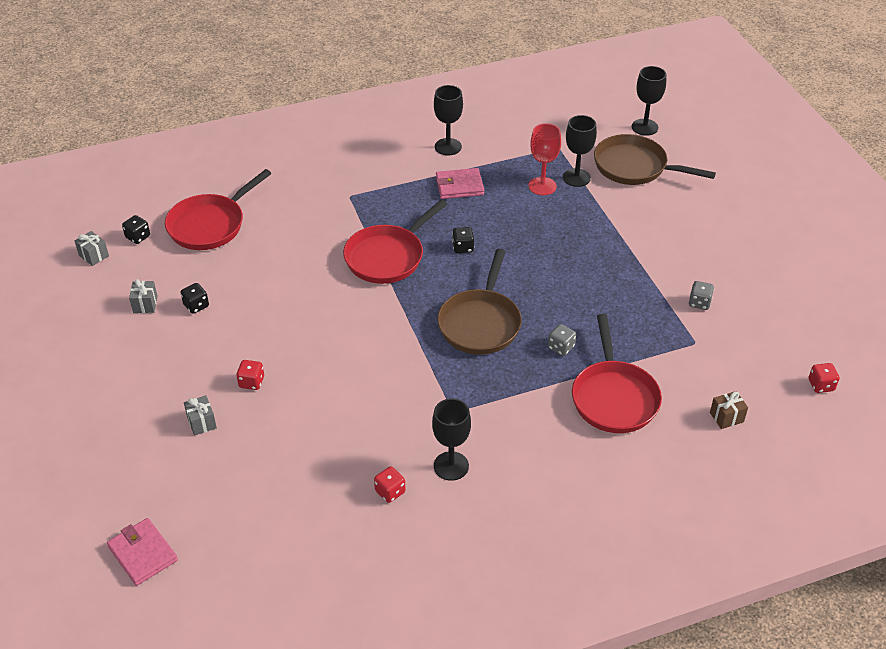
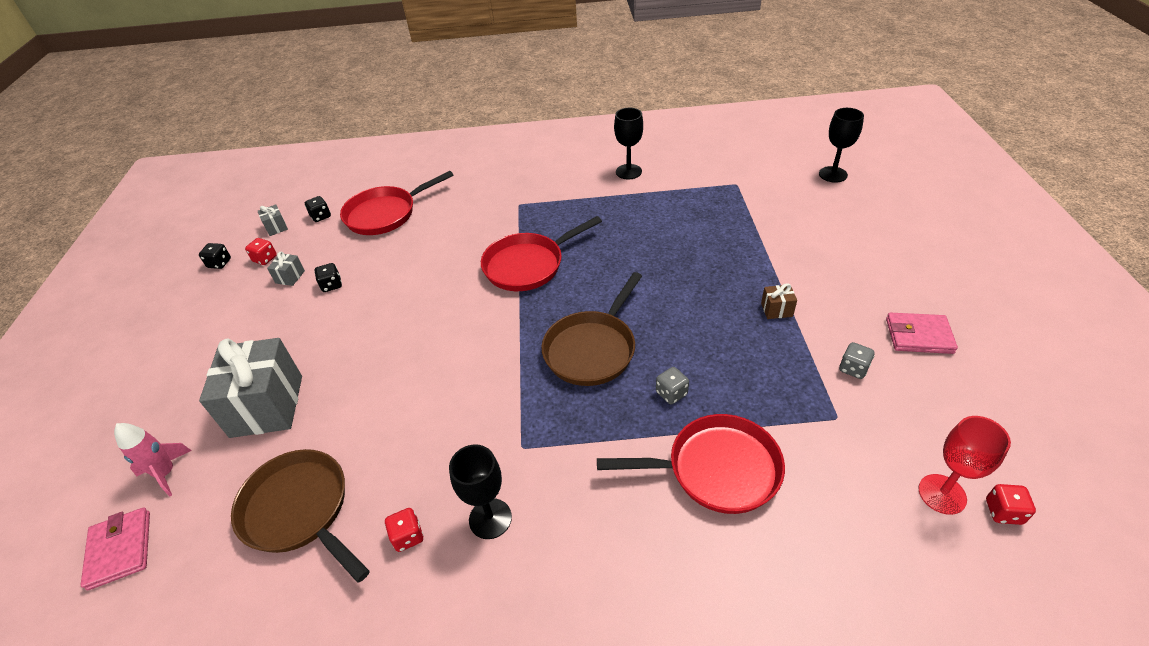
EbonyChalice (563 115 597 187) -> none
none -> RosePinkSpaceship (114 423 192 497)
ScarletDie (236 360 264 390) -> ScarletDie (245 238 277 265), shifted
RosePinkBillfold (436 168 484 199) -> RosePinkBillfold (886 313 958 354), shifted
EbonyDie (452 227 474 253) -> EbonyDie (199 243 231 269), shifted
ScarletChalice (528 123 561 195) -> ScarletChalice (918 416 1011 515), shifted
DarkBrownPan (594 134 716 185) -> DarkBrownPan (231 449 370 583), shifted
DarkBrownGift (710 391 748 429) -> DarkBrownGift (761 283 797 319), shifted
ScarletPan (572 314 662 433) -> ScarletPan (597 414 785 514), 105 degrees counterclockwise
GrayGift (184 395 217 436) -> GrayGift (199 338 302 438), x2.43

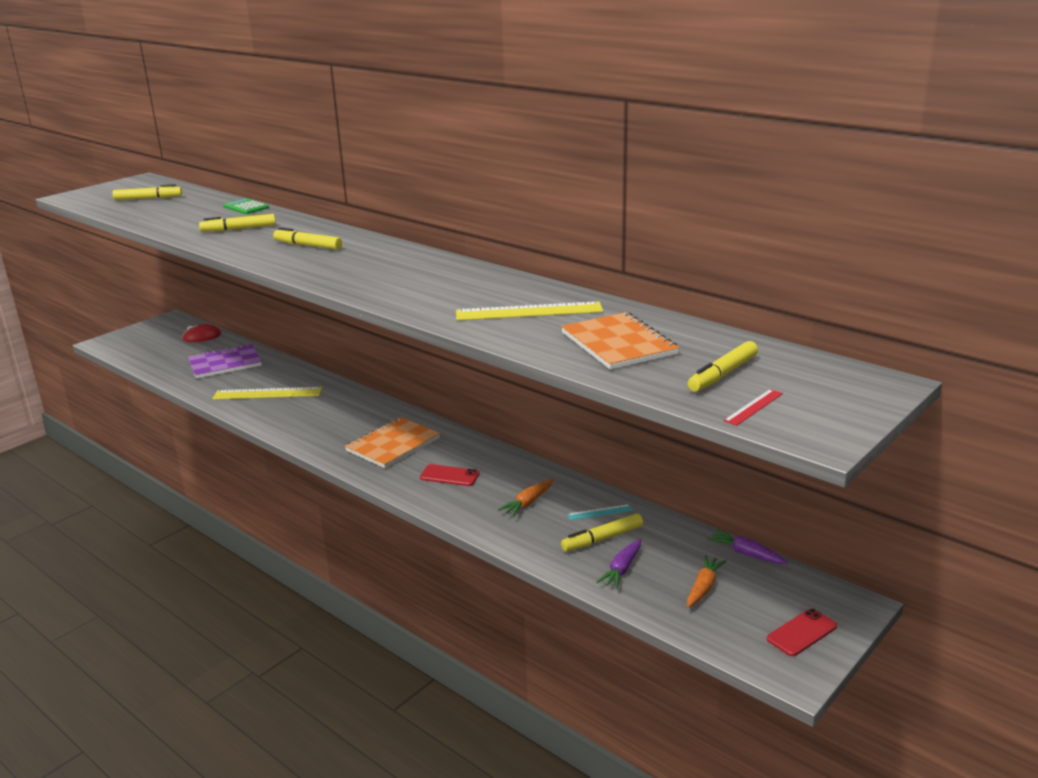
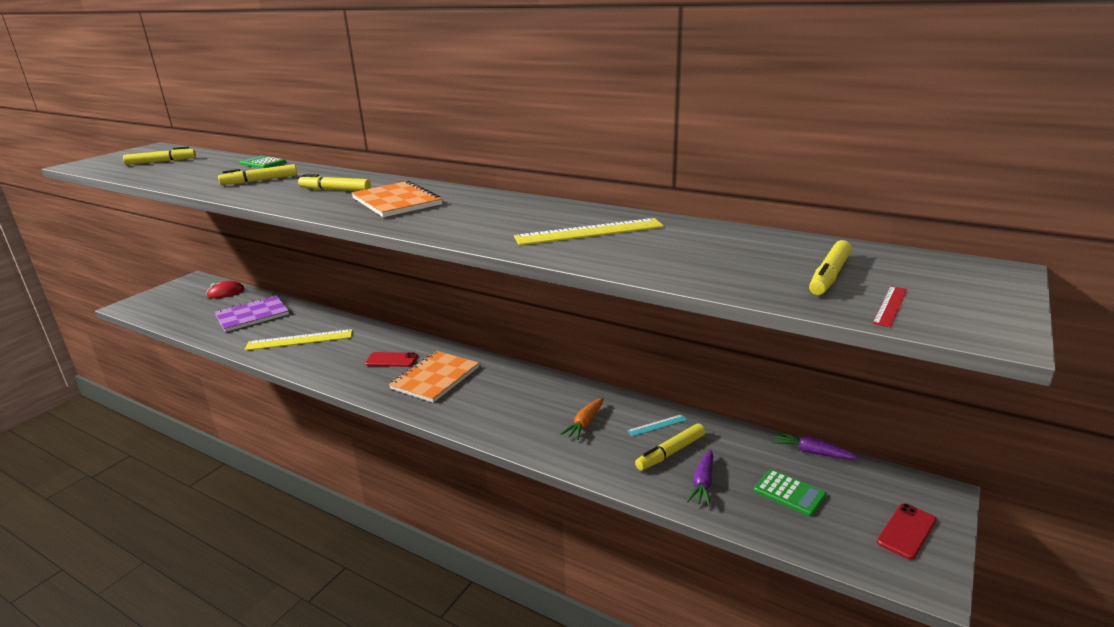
ScarletPhone (420 464 479 486) -> ScarletPhone (365 352 418 367), shifted
OrangeExerciseBook (561 312 679 369) -> OrangeExerciseBook (351 180 442 217), shifted
OrangeRootVegetable (687 555 727 608) -> LeafGreenAddingMachine (754 469 826 517)

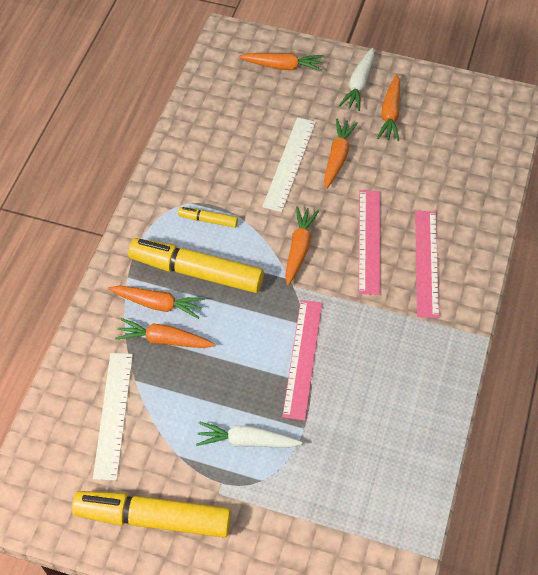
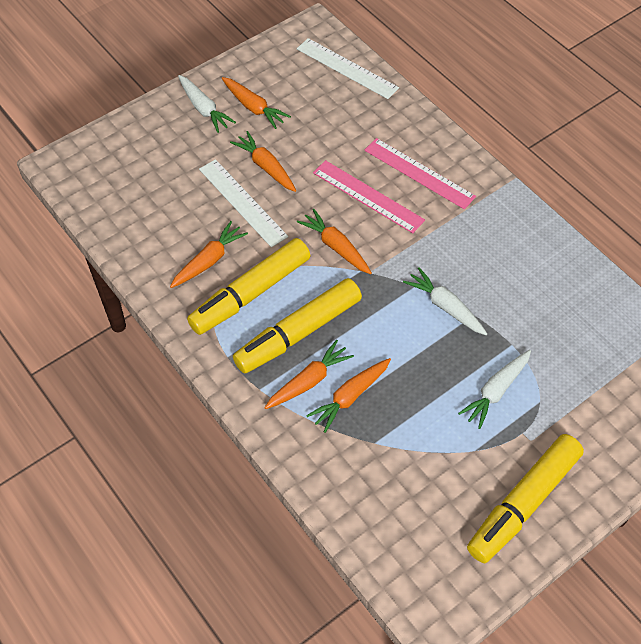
WhiteMeasuringStick (93 353 133 480) -> WhiteMeasuringStick (297 38 399 99), shifted
OrangeRootVegetable (239 53 323 71) -> OrangeRootVegetable (170 221 248 288), shifted
RosePinkMeasuringStick (282 300 322 420) -> WhiteRootVegetable (403 267 487 335)
YellowFeltPen (178 207 238 228) -> YellowFeltPen (187 238 310 335), x2.20

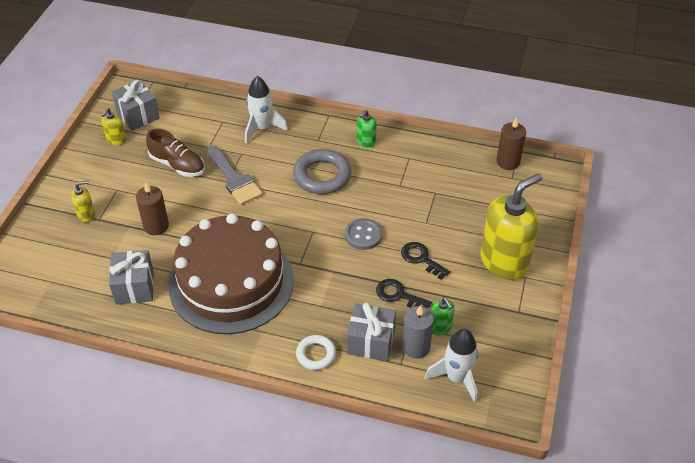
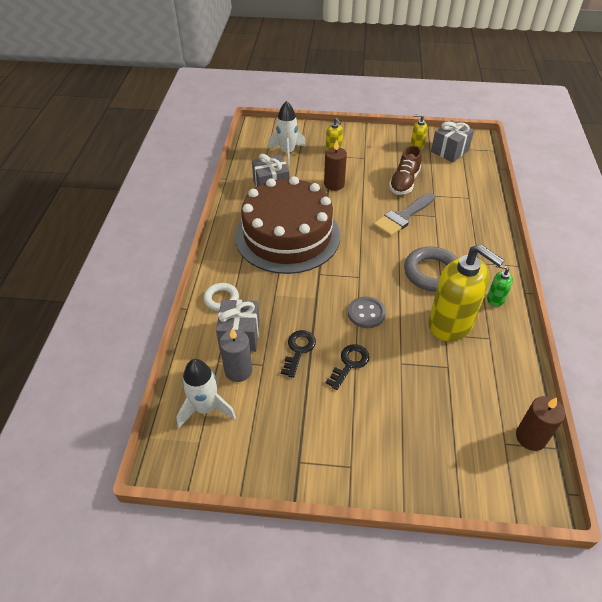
LeafGreenPumpBottle (431 297 455 335) -> none
WhiteSpaceship (245 76 288 143) -> WhiteSpaceship (268 101 306 166), shifted
YellowPumpBottle (481 173 542 280) -> YellowPumpBottle (428 244 505 341), shifted

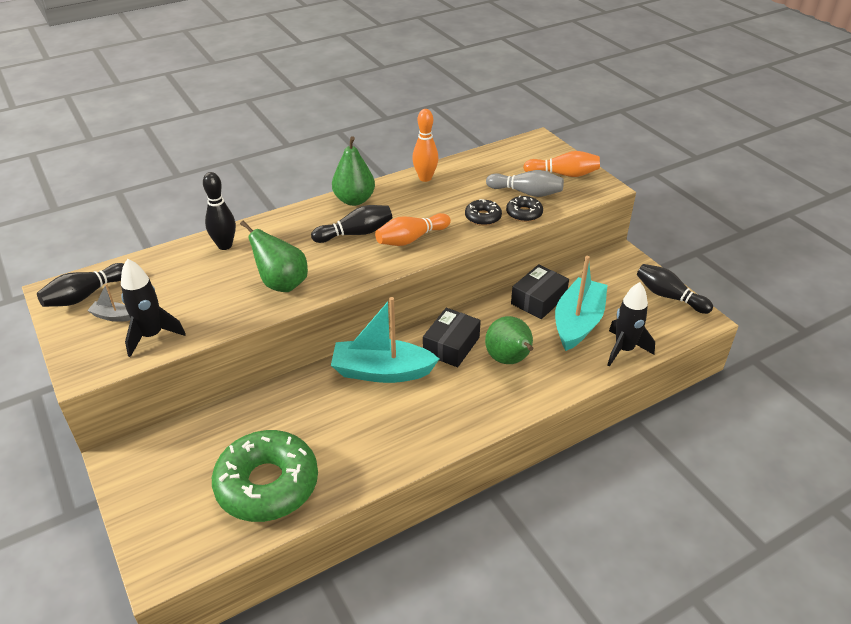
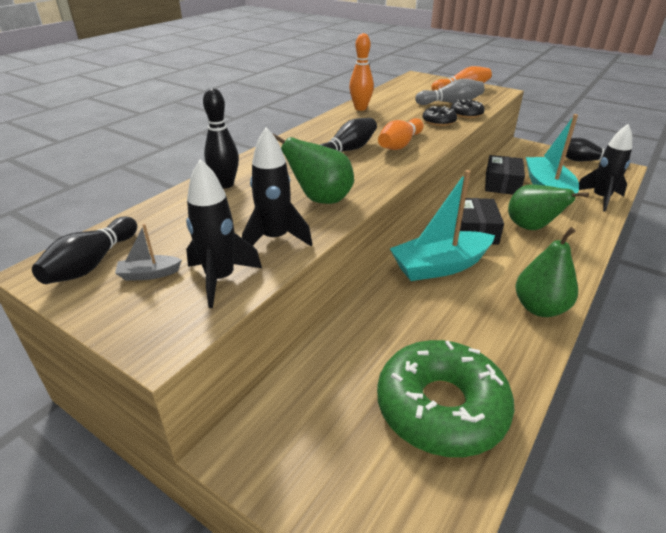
none -> EbonySpaceship (242 127 312 246)
LeafGreenPear (332 136 375 206) -> LeafGreenPear (516 227 578 317), shifted

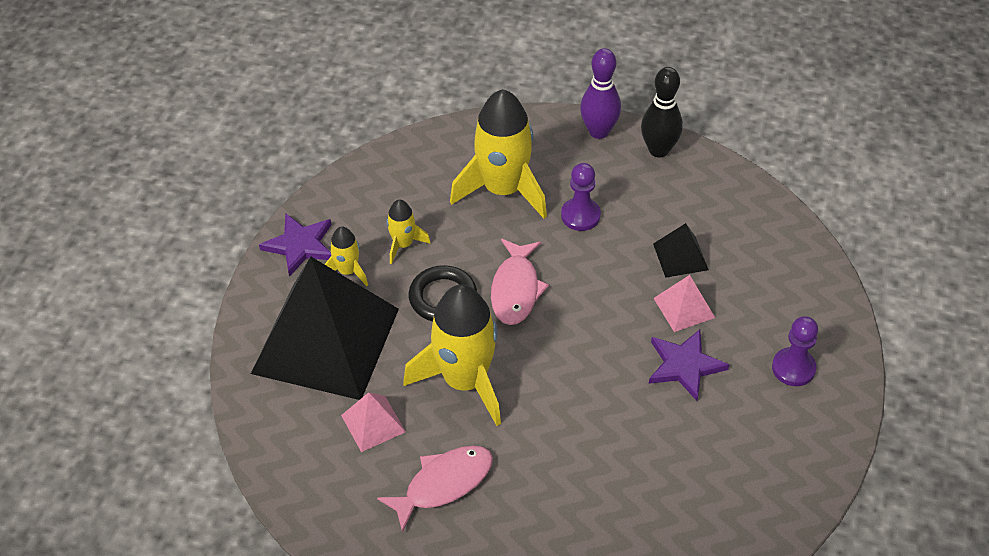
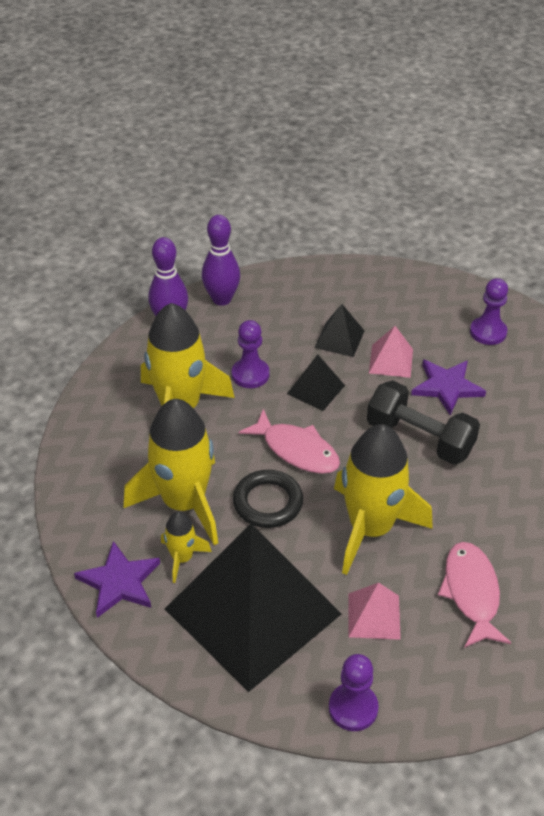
none -> EbonyPyramid (287 354 345 411)
none -> VioletGamePawn (329 654 379 731)
none -> EbonyDumbbell (367 381 480 465)
EbonyBowlingPin (641 67 683 158) -> VioletBowlingPin (202 215 240 306)
YellowSpaceship (386 200 431 264) -> YellowSpaceship (124 399 218 545), x2.11

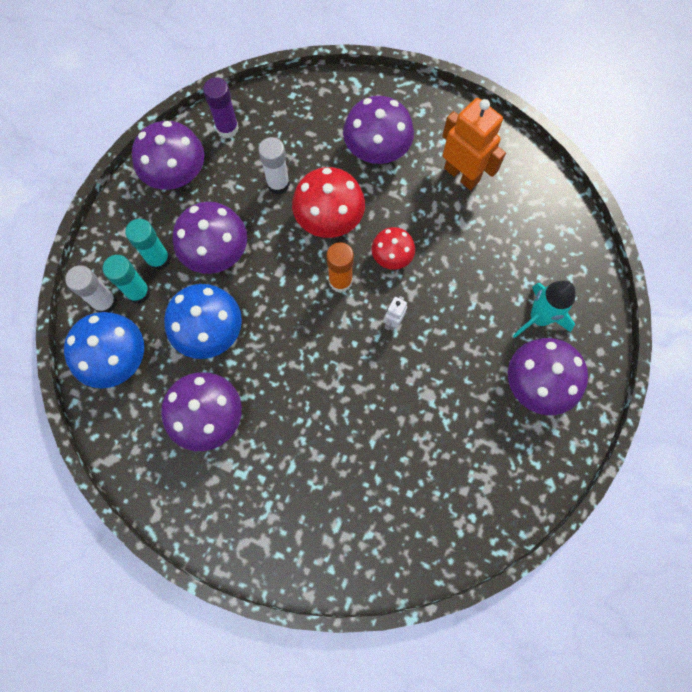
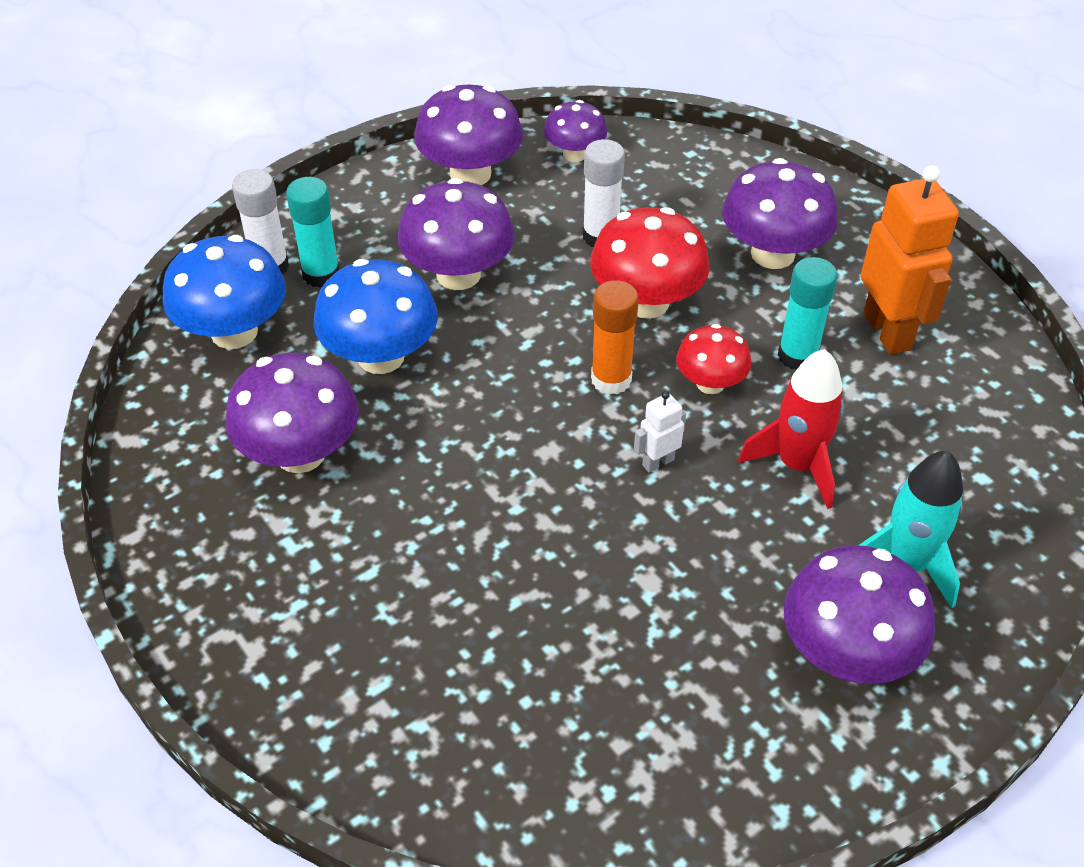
none -> ScarletSpaceship (738 349 844 509)
TurquoiseGlueStick (125 219 170 271) -> TurquoiseGlueStick (778 257 838 370), shifted
VioletGlueStick (203 77 239 138) -> VioletMushroom (544 100 607 162)

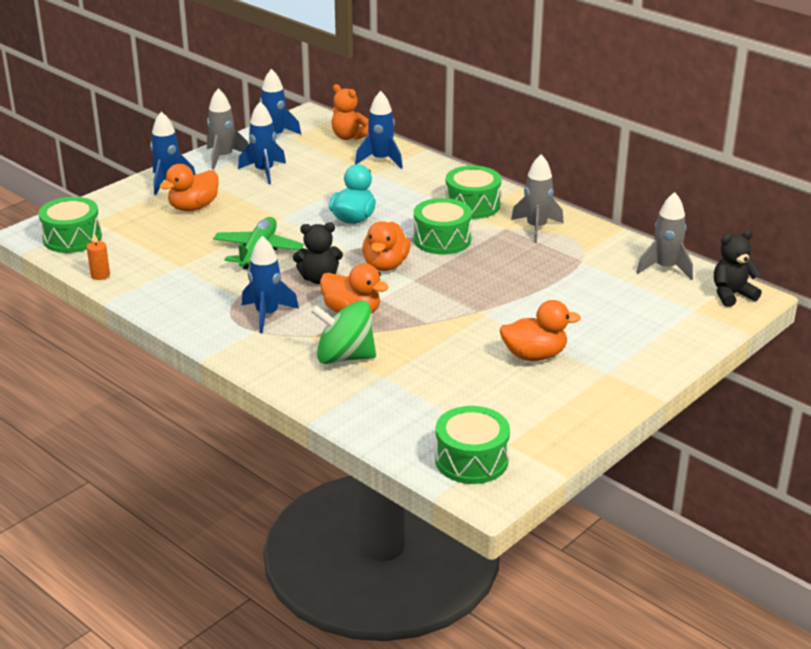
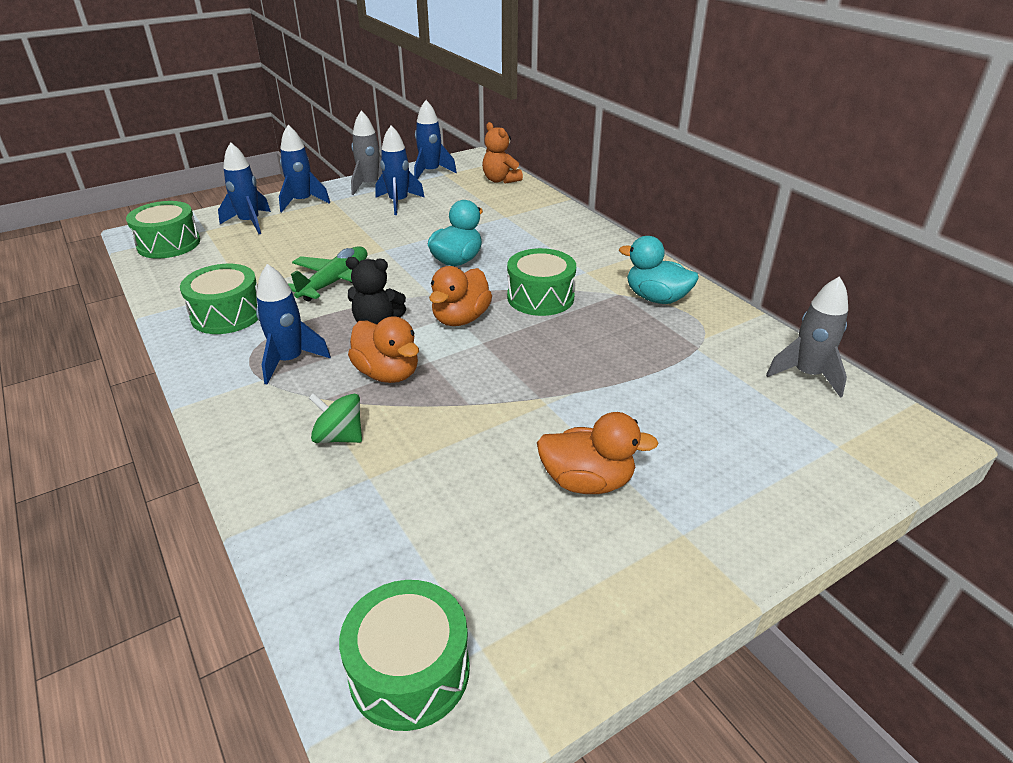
OrangeCandle (87 233 110 280) -> none
OrangeRubberDuck (160 164 219 211) -> none
EbonyStuffedBear (714 230 762 307) -> none
BlueSpaceship (355 91 403 169) -> BlueSpaceship (218 142 271 234), shifted
LeafGreenDrum (446 166 501 219) -> LeafGreenDrum (180 264 258 334), shifted
GraySpaceship (511 154 564 243) -> TurquoiseRubberDuck (619 236 699 304)
LeafGreenSpinningTop (311 301 376 364) -> LeafGreenSpinningTop (309 393 362 443), x0.63

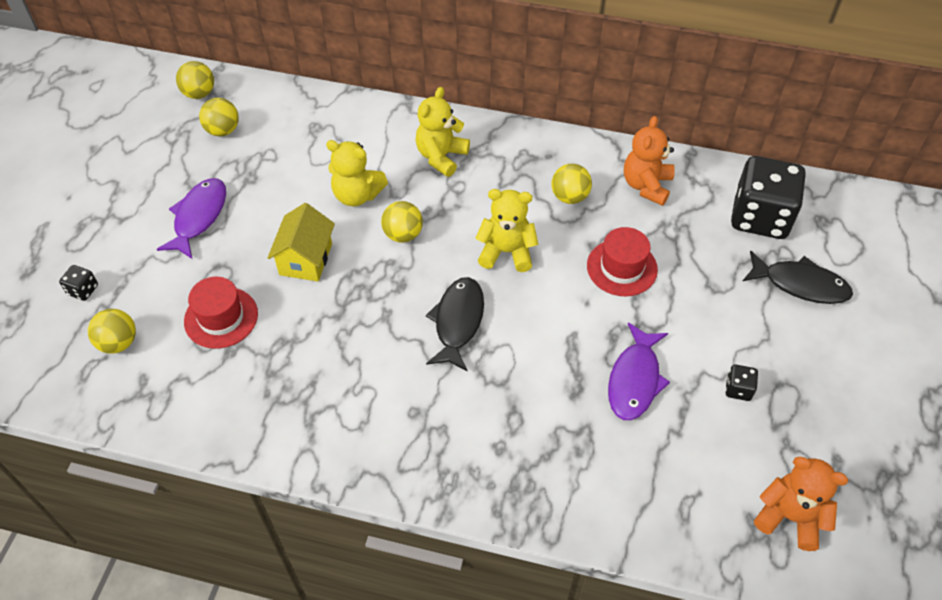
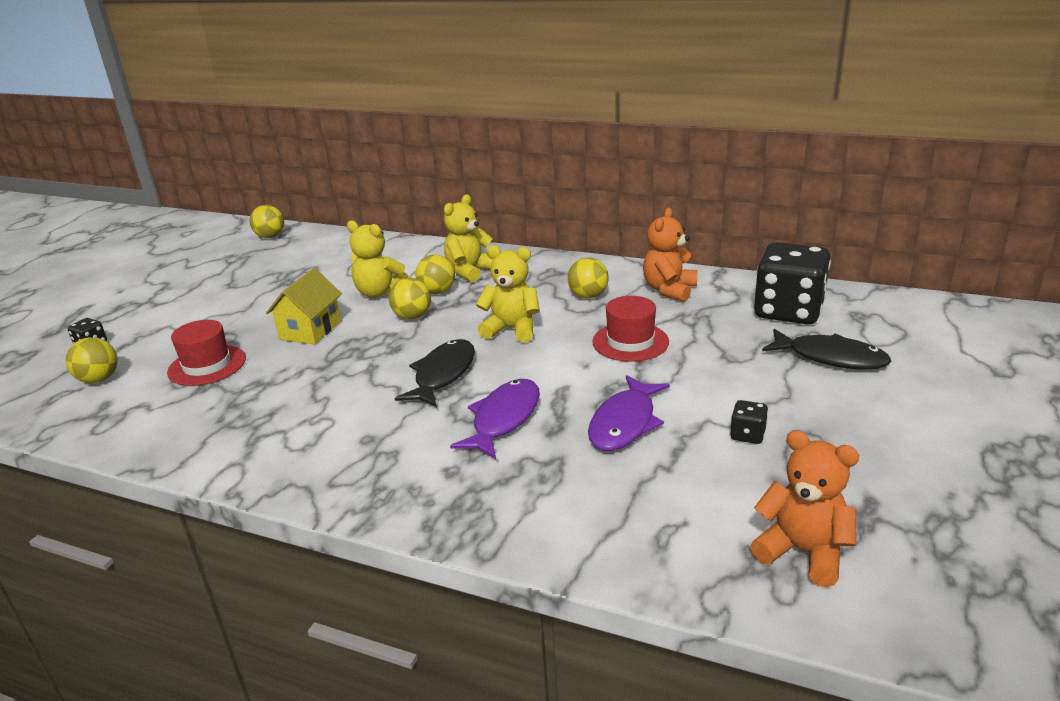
VioletToyFish (157 178 226 259) -> VioletToyFish (450 379 540 459), shifted
YellowPlayBall (199 98 239 137) -> YellowPlayBall (415 255 455 294), shifted

